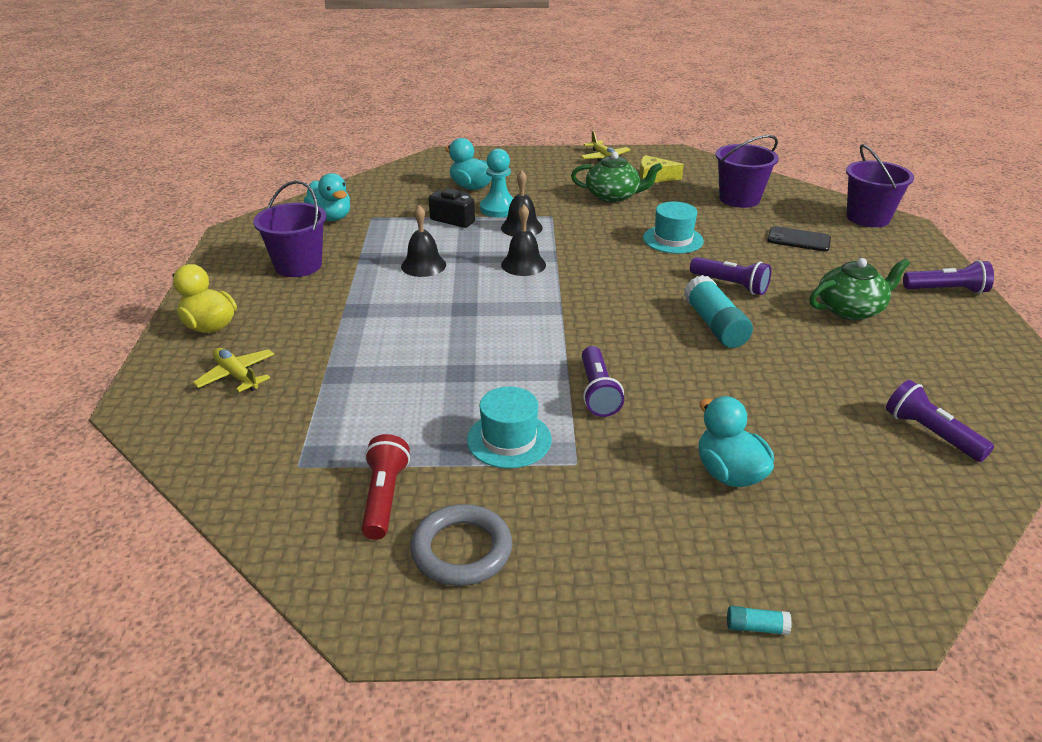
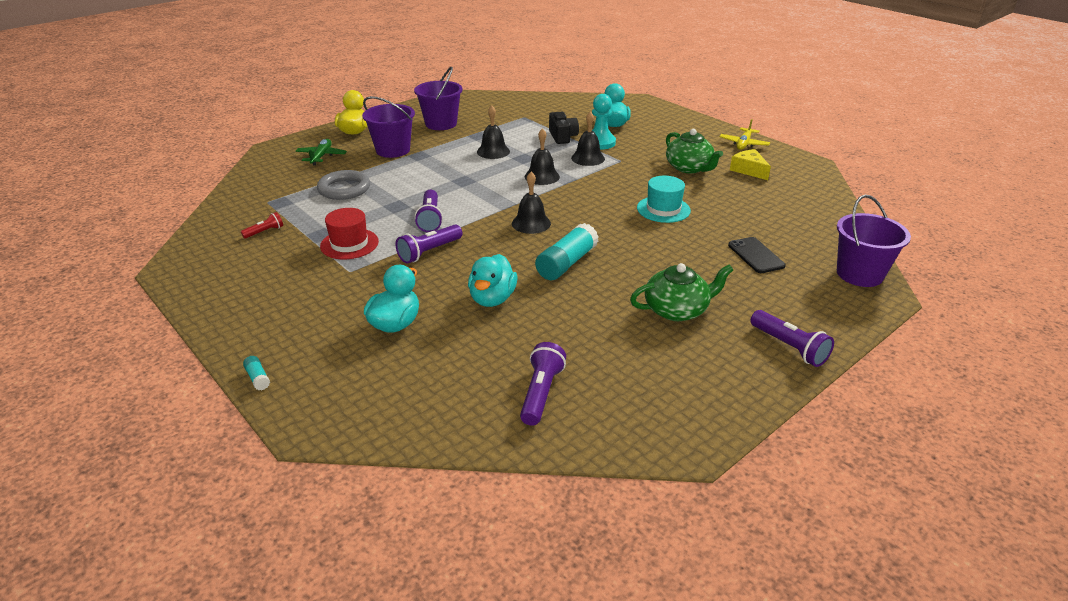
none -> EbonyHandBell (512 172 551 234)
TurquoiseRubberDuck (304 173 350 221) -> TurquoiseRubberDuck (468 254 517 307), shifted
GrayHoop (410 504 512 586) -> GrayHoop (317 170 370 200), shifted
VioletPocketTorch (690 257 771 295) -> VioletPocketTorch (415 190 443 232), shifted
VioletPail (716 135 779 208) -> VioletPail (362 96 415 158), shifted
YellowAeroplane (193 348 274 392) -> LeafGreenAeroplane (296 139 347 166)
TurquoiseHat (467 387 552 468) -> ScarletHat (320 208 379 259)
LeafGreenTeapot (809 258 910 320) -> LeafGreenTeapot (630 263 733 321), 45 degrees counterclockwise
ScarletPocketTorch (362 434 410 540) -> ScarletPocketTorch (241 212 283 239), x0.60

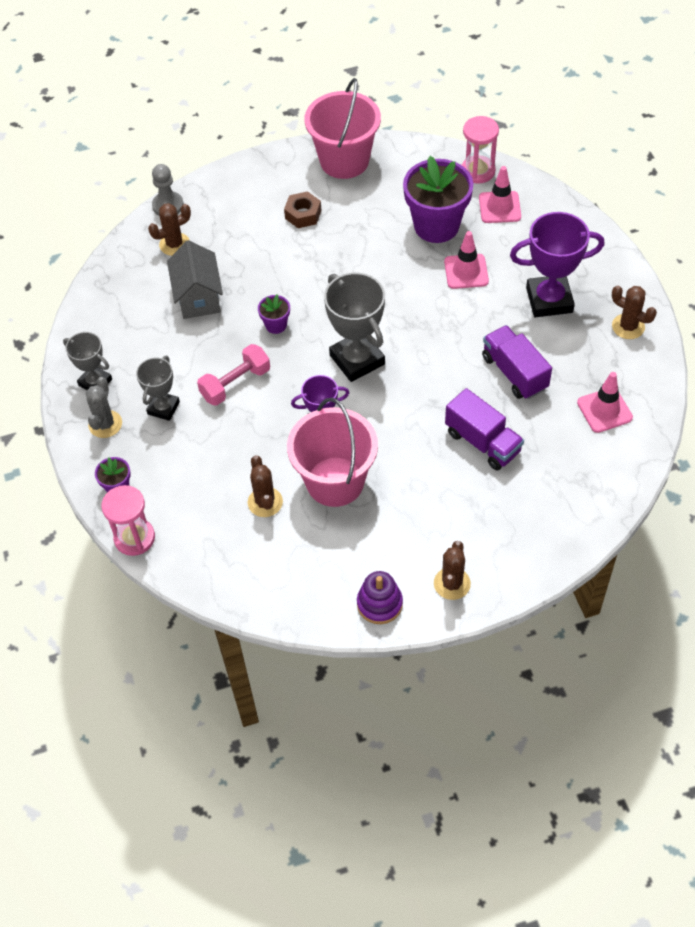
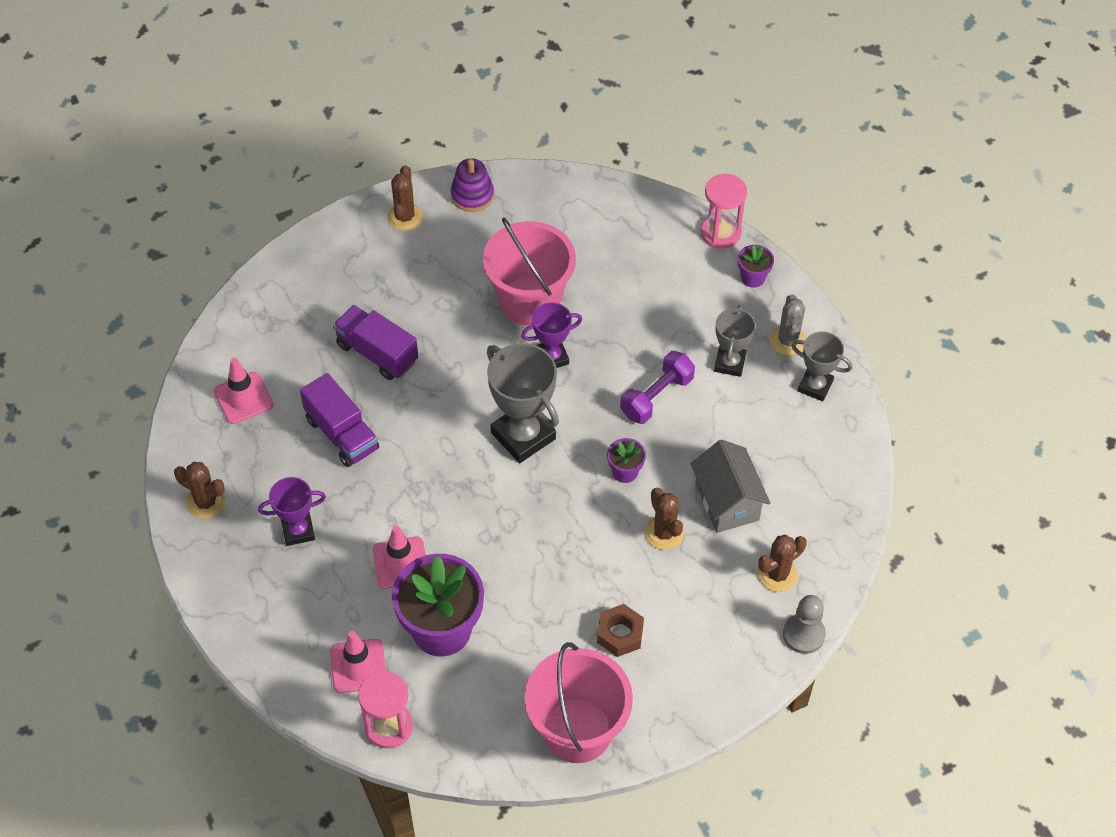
DarkBrownPricklyPlant (248 455 283 517) -> DarkBrownPricklyPlant (645 488 684 550), shifted
RosePinkDumbbell (197 344 270 406) -> VioletDumbbell (620 351 695 424)
VioletAwardCup (510 212 605 317) -> VioletAwardCup (258 477 326 546), x0.60

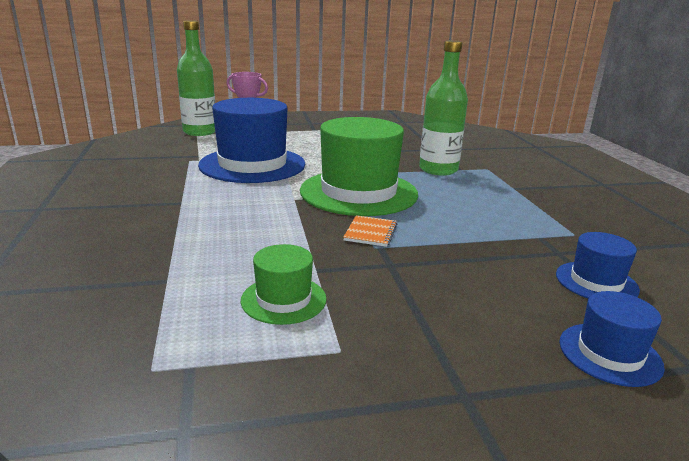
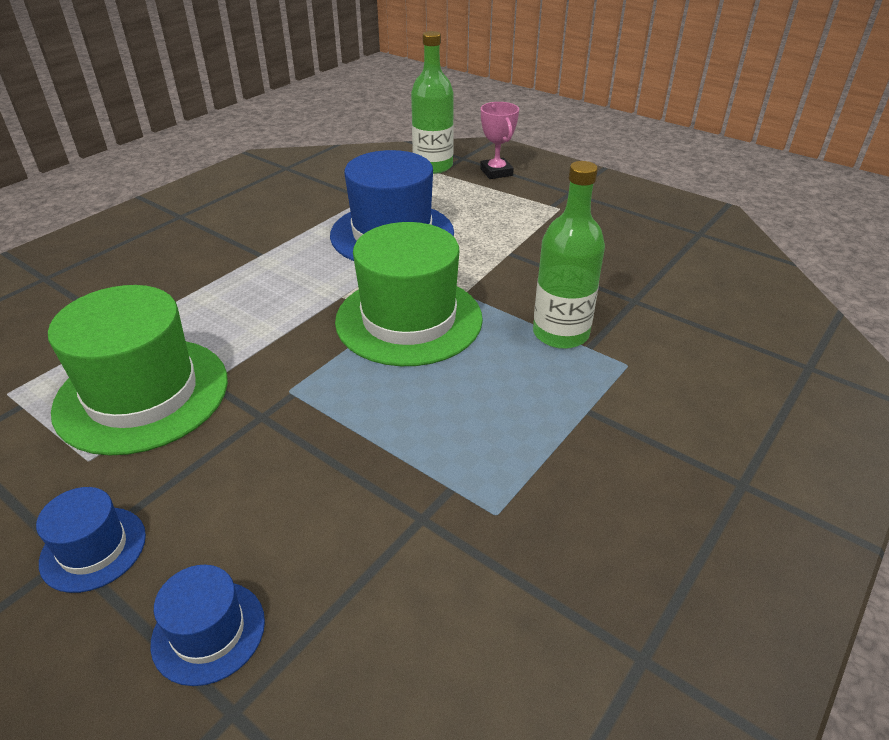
OrangeExerciseBook (343 215 397 247) -> none
BlueHat (556 232 640 299) -> BlueHat (36 487 146 593), shifted
LeafGreenHat (241 244 327 325) -> LeafGreenHat (48 285 228 456), x2.09

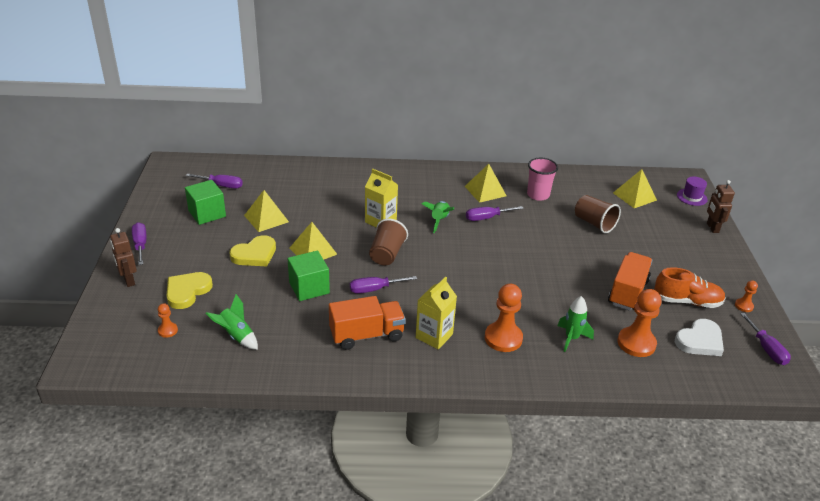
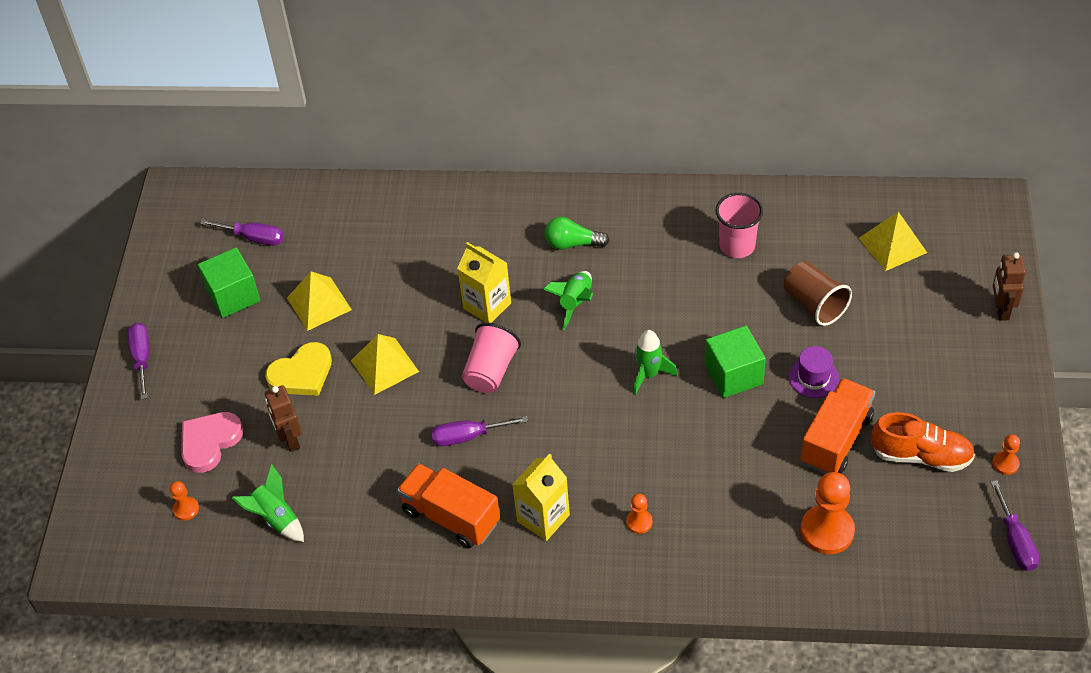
YellowPyramid (465 164 506 203) -> none
VioletFlatScrewdriver (466 206 524 221) -> none
WhiteLoveHeart (675 319 724 356) -> none
none -> LeafGreenBulb (545 217 609 250)
DarkBrownRobot (110 228 137 287) -> DarkBrownRobot (265 385 302 452), shifted
LeafGreenSolidCube (288 251 330 301) -> LeafGreenSolidCube (705 326 766 398), shifted
LeafGreenSpaceship (557 296 594 352) -> LeafGreenSpaceship (633 330 678 395), shifted
VioletHat (677 177 708 206) -> VioletHat (789 346 839 398), shifted
YellowLoveHeart (167 272 213 309) -> RosePinkLoveHeart (181 412 244 473)
DarkBrownCup (369 219 408 265) -> RosePinkCup (462 323 521 393)
OrangeToyTruck (329 296 406 350) -> OrangeToyTruck (397 463 500 548), 135 degrees counterclockwise
OrangeGamePawn (485 284 523 352) -> OrangeGamePawn (626 494 653 534), x0.50

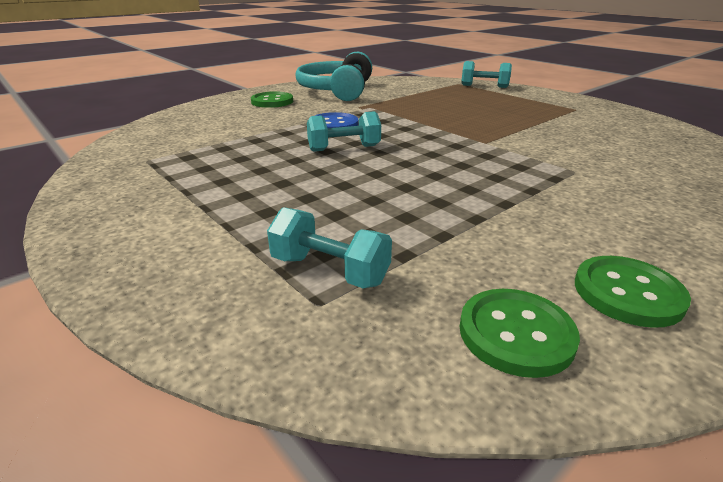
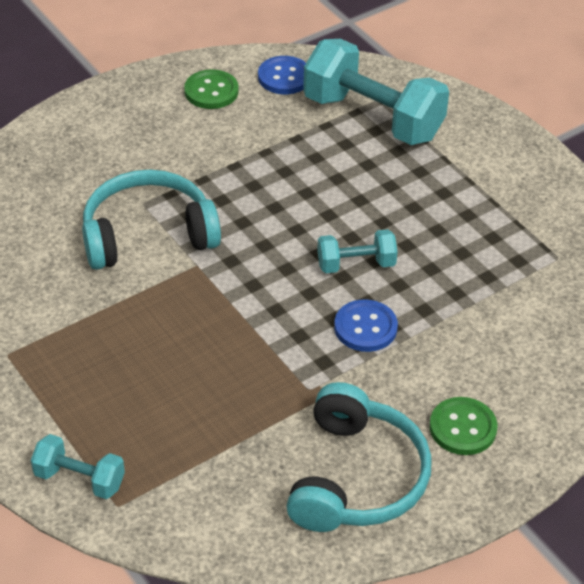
none -> TurquoiseHeadset (82 170 221 270)
LeafGreenSewingButton (460 289 580 378) -> BlueSewingButton (258 56 306 94)
TurquoiseDumbbell (267 207 392 288) -> TurquoiseDumbbell (303 39 449 145), x2.01

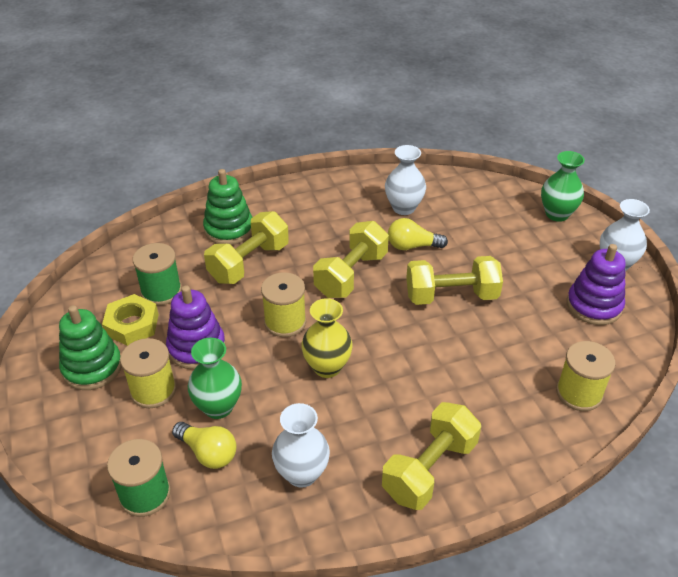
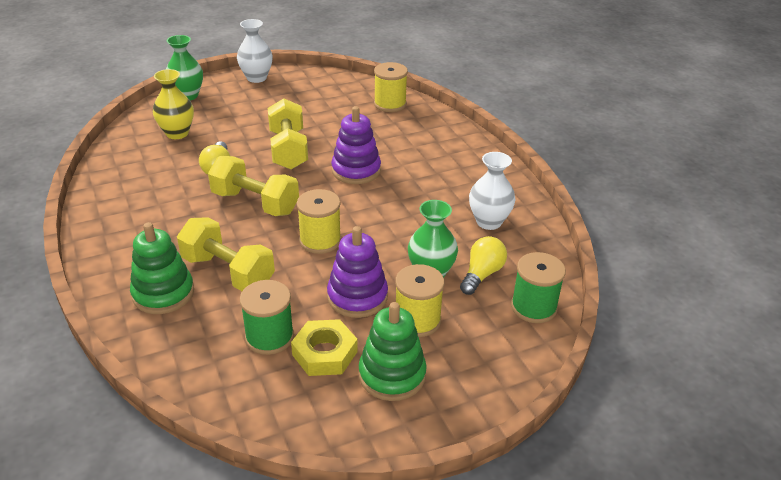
YellowDumbbell (382 402 481 510) -> none
WhiteTallVase (385 145 426 215) -> none
YellowTallVase (301 298 353 378) -> YellowTallVase (153 69 194 139), shifted
VioletStackingRings (567 244 626 325) -> VioletStackingRings (331 106 381 184), shifted

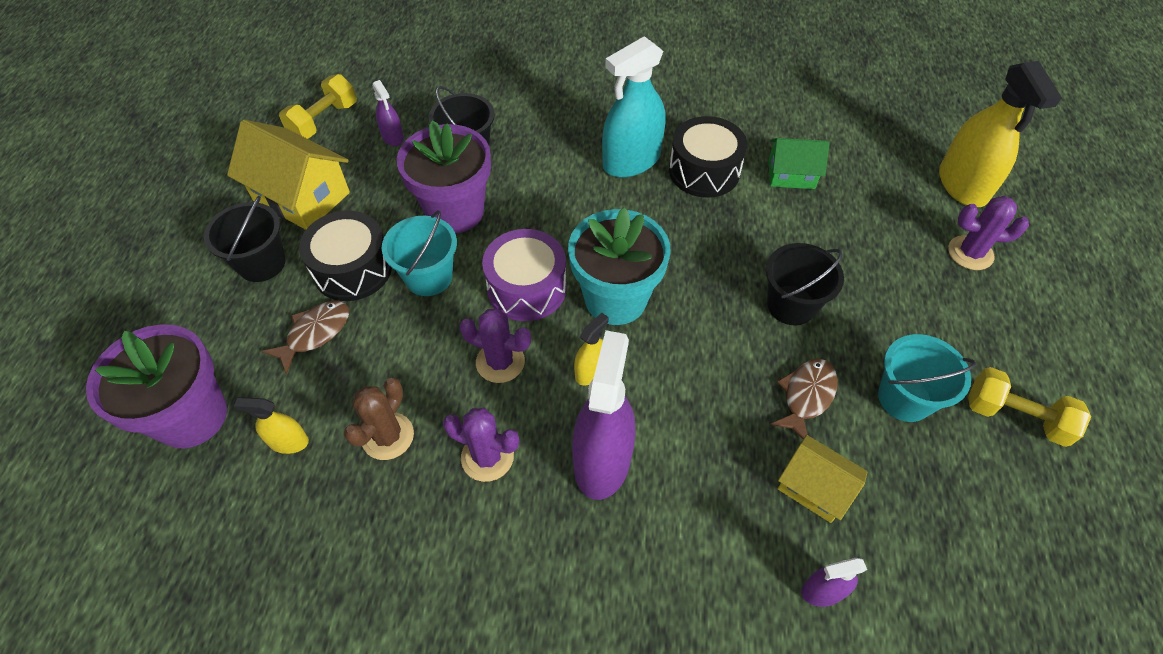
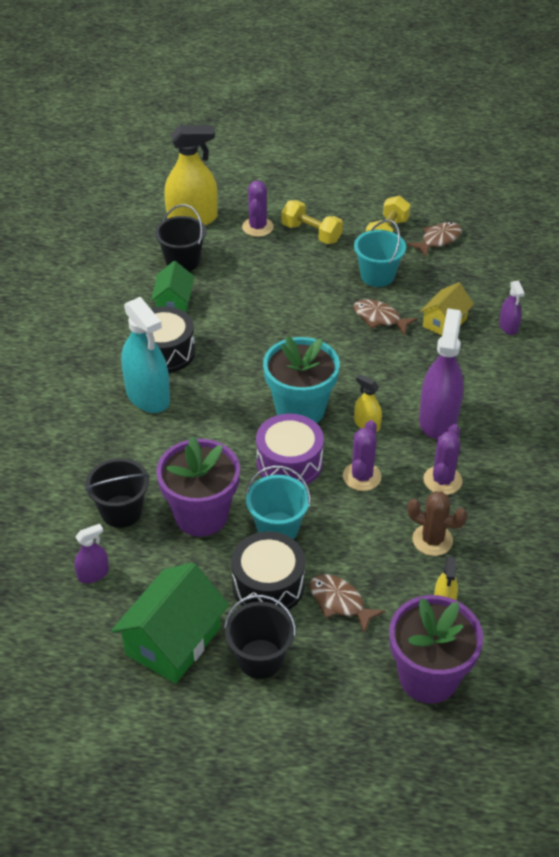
none -> DarkBrownToyFish (407 222 462 257)
YellowDumbbell (279 74 357 139) -> YellowDumbbell (281 200 343 244), shifted
EbonyPail (766 243 844 325) -> EbonyPail (155 204 207 271), shifted
YellowToyHouse (227 120 350 230) -> LeafGreenToyHouse (111 562 229 684)
VioletSprayCleaner (572 330 635 500) -> VioletSprayCleaner (419 308 464 439), 90 degrees clockwise

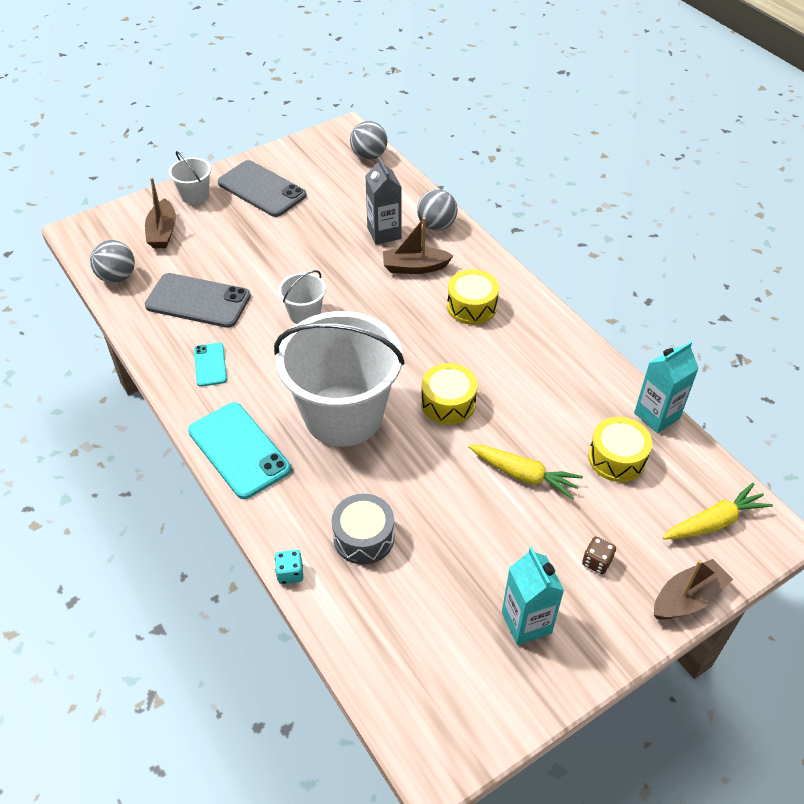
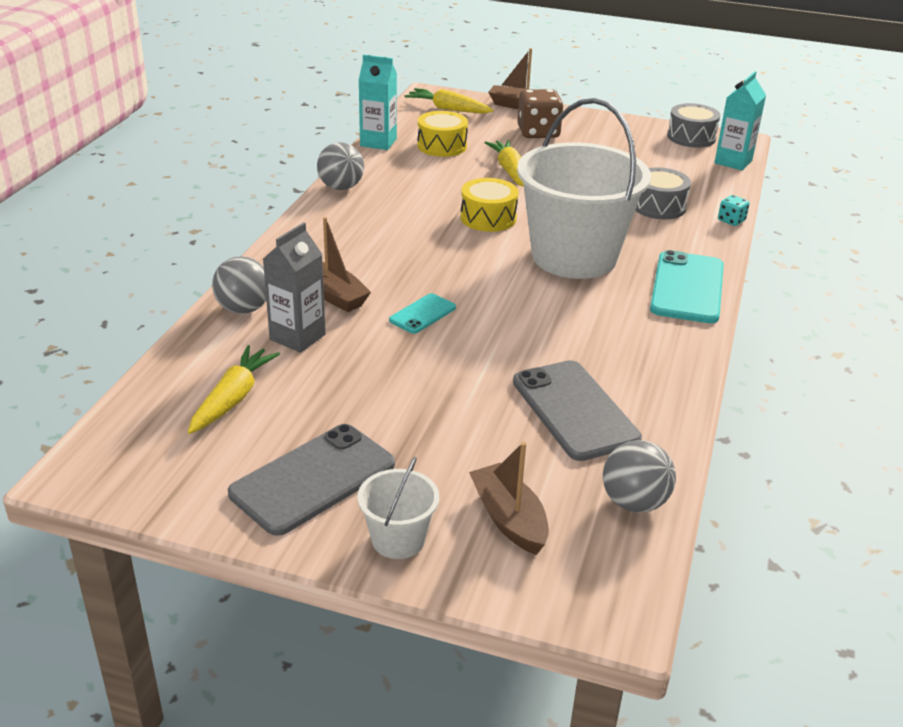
WhitePail (278 270 326 324) -> none
YellowDrum (447 269 499 325) -> none
none -> YellowRootVegetable (188 345 280 434)
none -> GrayDrum (667 103 720 148)
TurquoisePhone (194 343 227 387) -> TurquoisePhone (389 293 456 334), shifted
GrayPlayBall (350 121 387 160) -> GrayPlayBall (317 142 364 190), shifted
TurquoiseMilkCarton (502 547 564 645) -> TurquoiseMilkCarton (714 71 766 171), shifted
DarkBrownBoat (145 177 176 248) -> DarkBrownBoat (469 442 549 555), 75 degrees counterclockwise
GrayPhone (217 160 307 217) -> GrayPhone (228 424 395 536), 45 degrees clockwise
DarkBrownDie (582 537 616 575) -> DarkBrownDie (517 89 564 138), x2.00

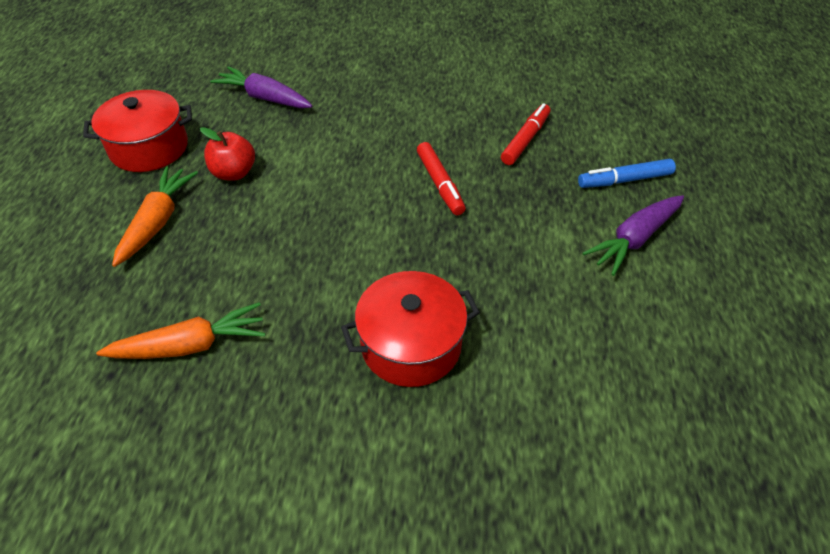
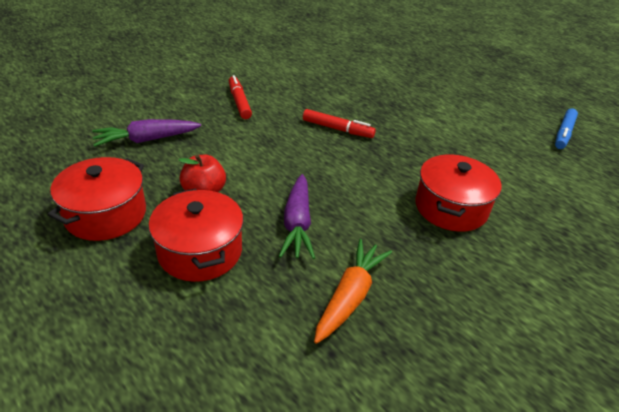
ScarletFeltPen (501 103 550 165) -> ScarletFeltPen (229 75 252 119), shifted
BlueFeltPen (578 159 676 188) -> BlueFeltPen (555 108 578 149), shifted
VioletRootVegetable (582 195 684 276) -> VioletRootVegetable (279 174 315 259), shifted
OrangeRootVegetable (112 166 198 267) -> ScarletCookingPot (148 188 244 282)

